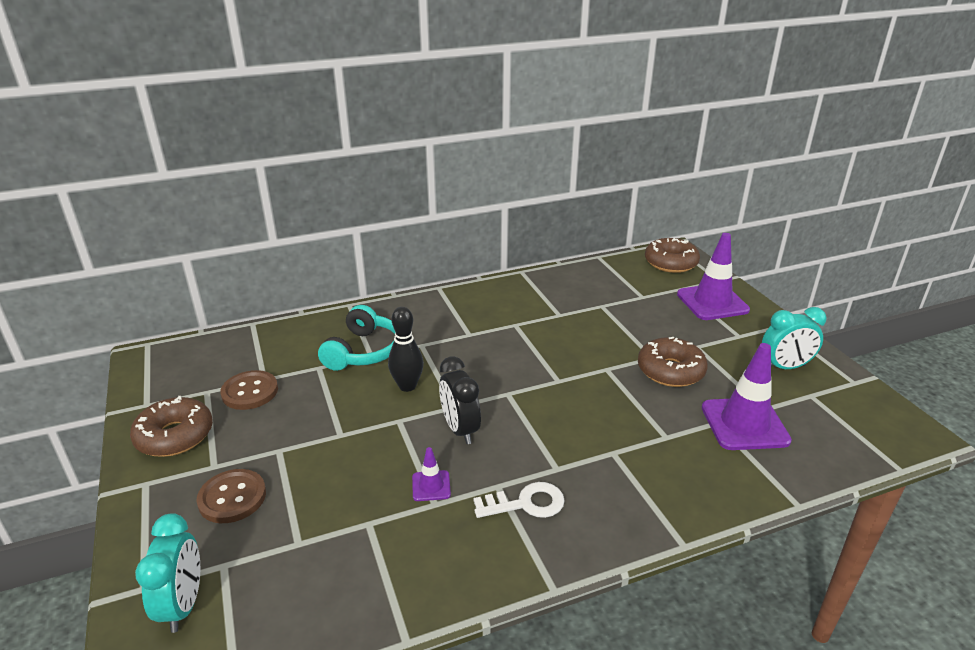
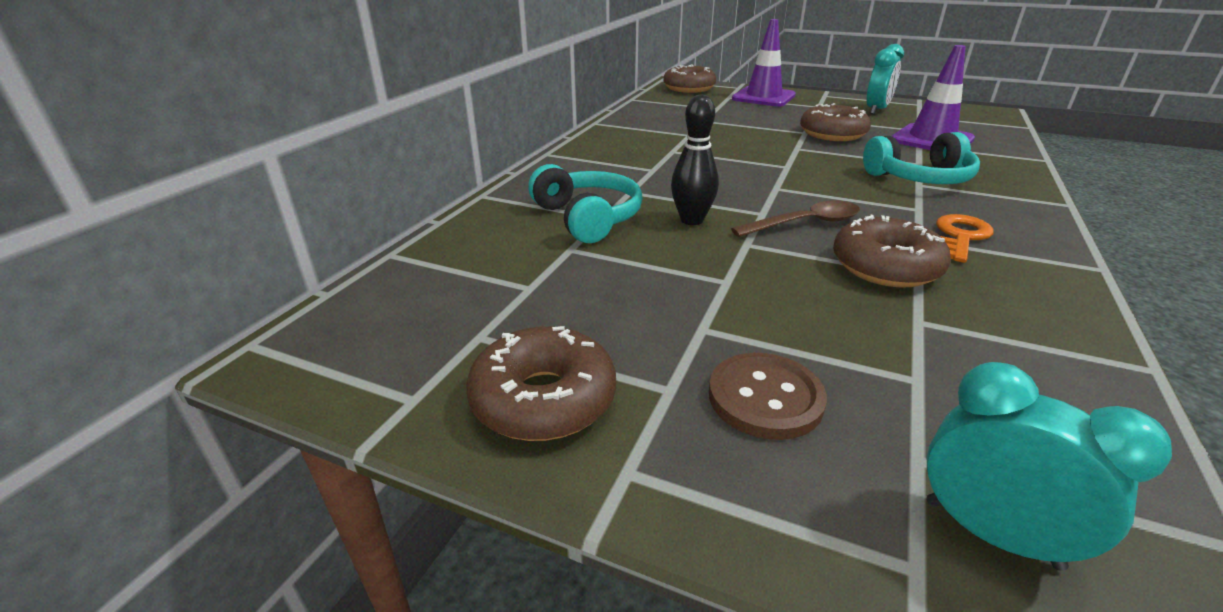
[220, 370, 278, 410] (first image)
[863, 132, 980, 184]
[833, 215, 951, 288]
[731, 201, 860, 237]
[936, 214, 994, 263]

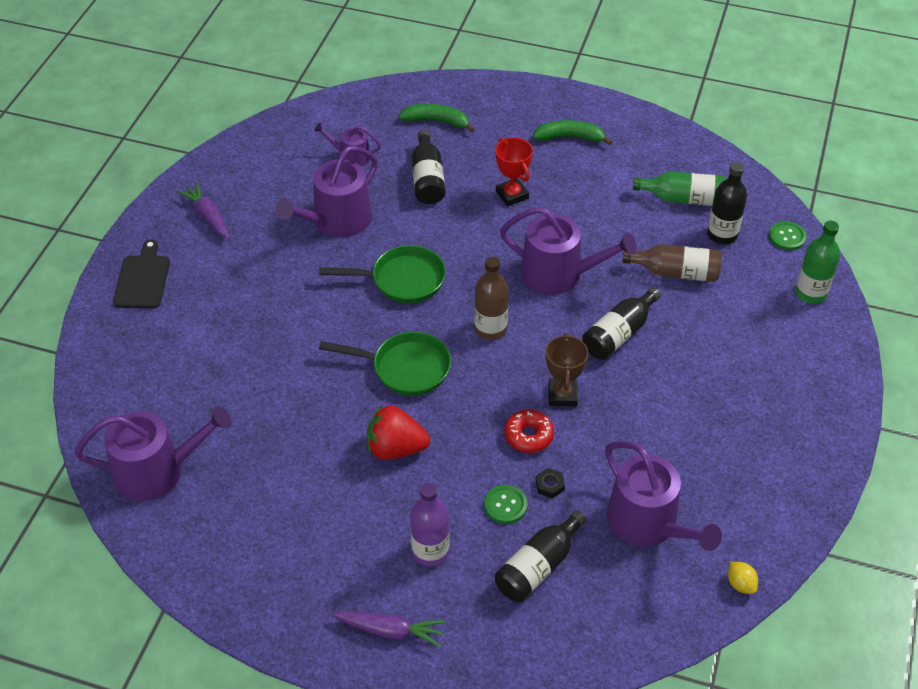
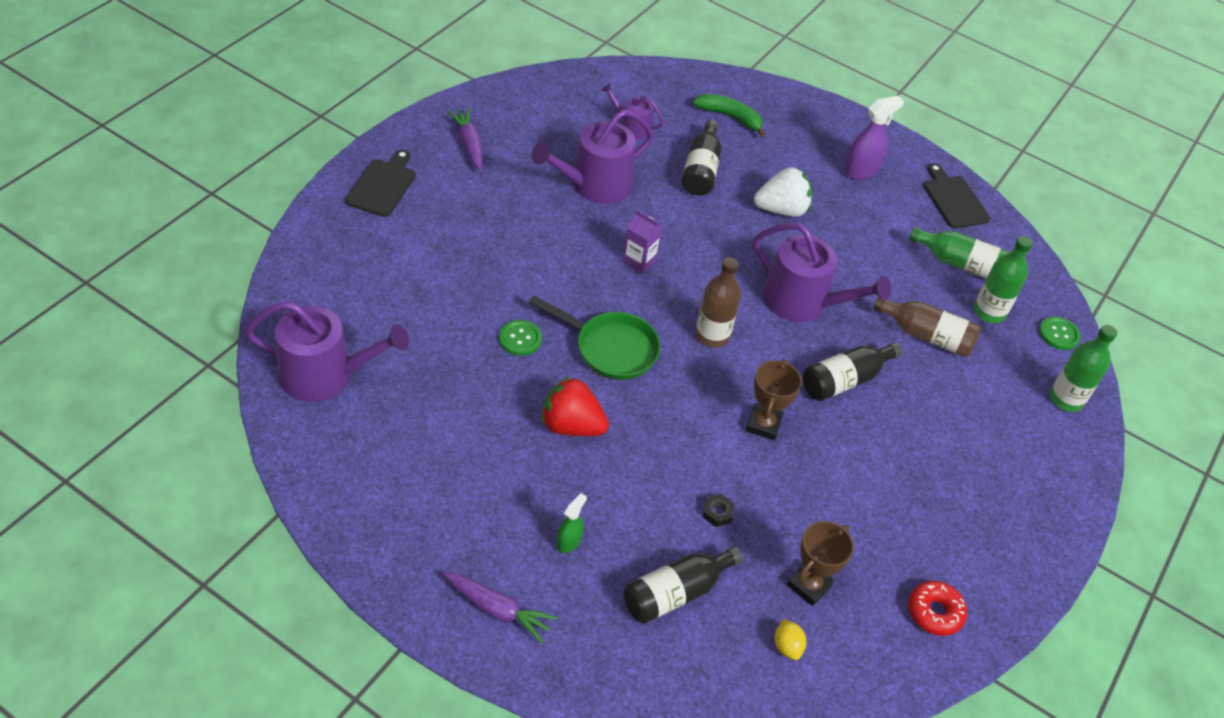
[924, 163, 990, 229]
[499, 320, 542, 356]
[908, 581, 967, 636]
[775, 619, 806, 660]
[622, 210, 663, 274]
[557, 493, 587, 553]
[754, 167, 812, 217]
[844, 95, 904, 180]
[786, 521, 854, 606]
[974, 236, 1033, 323]

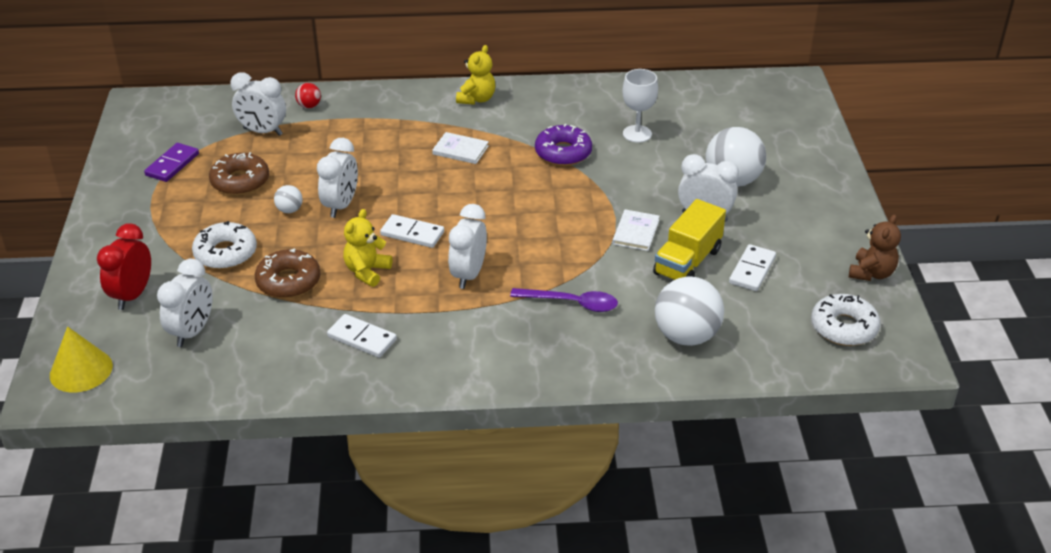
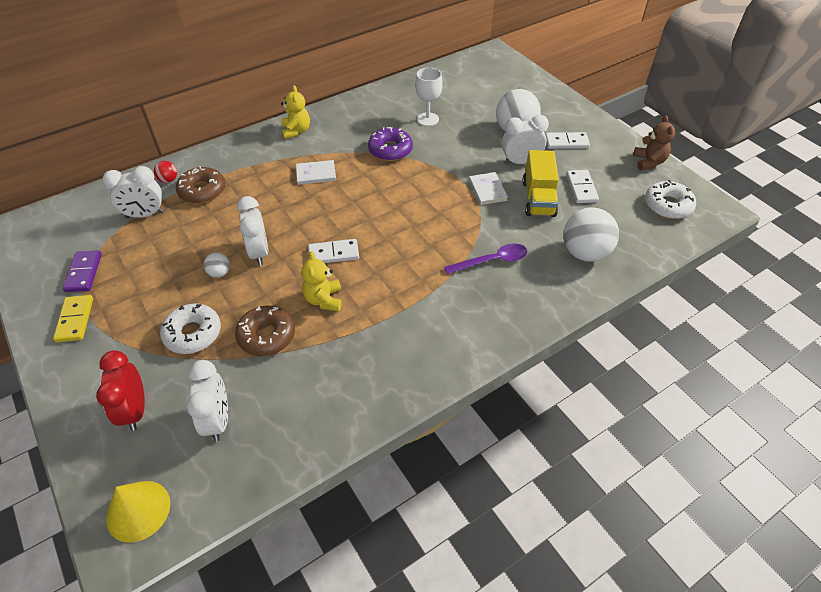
[448, 204, 487, 289] (first image)
[53, 295, 93, 342]
[176, 166, 225, 204]
[545, 132, 590, 149]

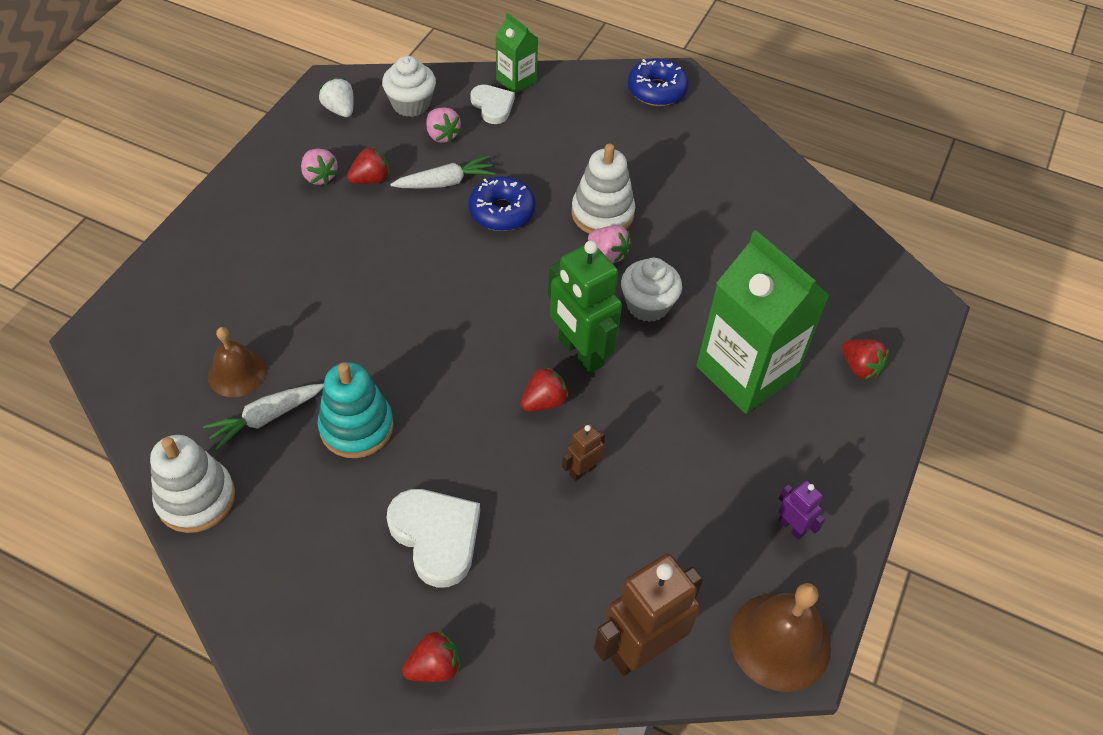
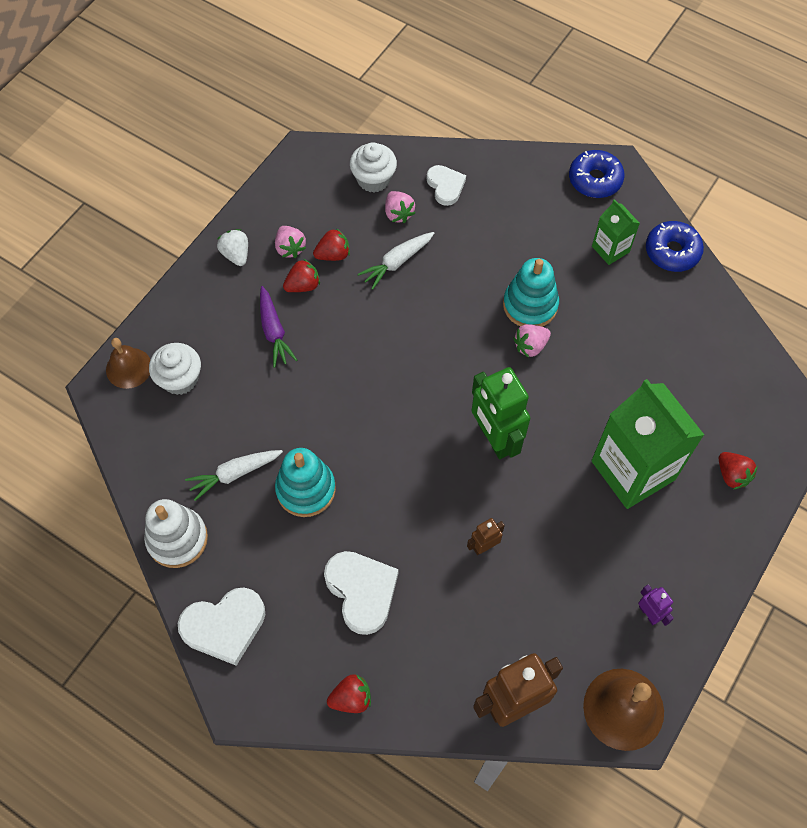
[178, 587, 265, 666]
[260, 286, 297, 368]
[106, 338, 150, 389]
[217, 229, 248, 266]
[646, 221, 704, 272]
[592, 199, 640, 265]
[283, 259, 320, 292]
[149, 343, 201, 395]
[503, 258, 559, 327]
[357, 232, 434, 290]
[513, 324, 551, 358]

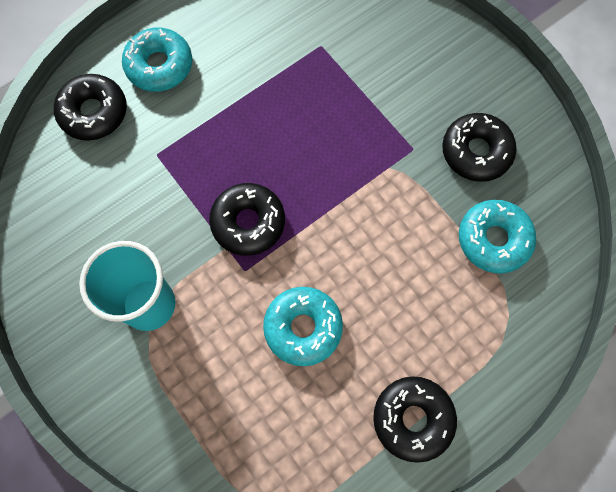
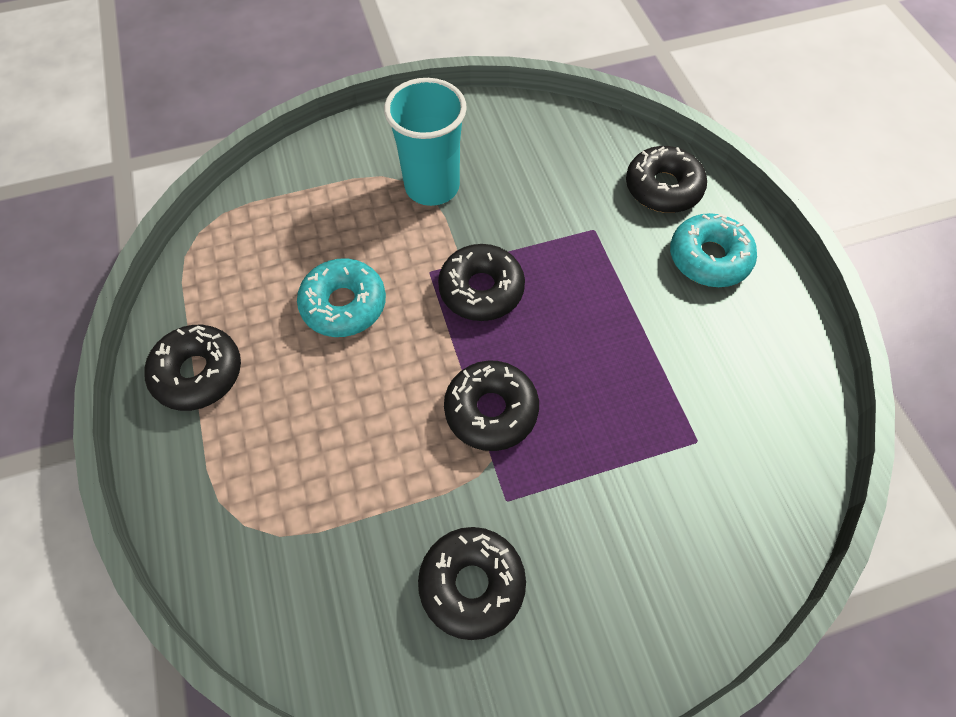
[459, 200, 536, 273] (first image)
[444, 360, 539, 451]

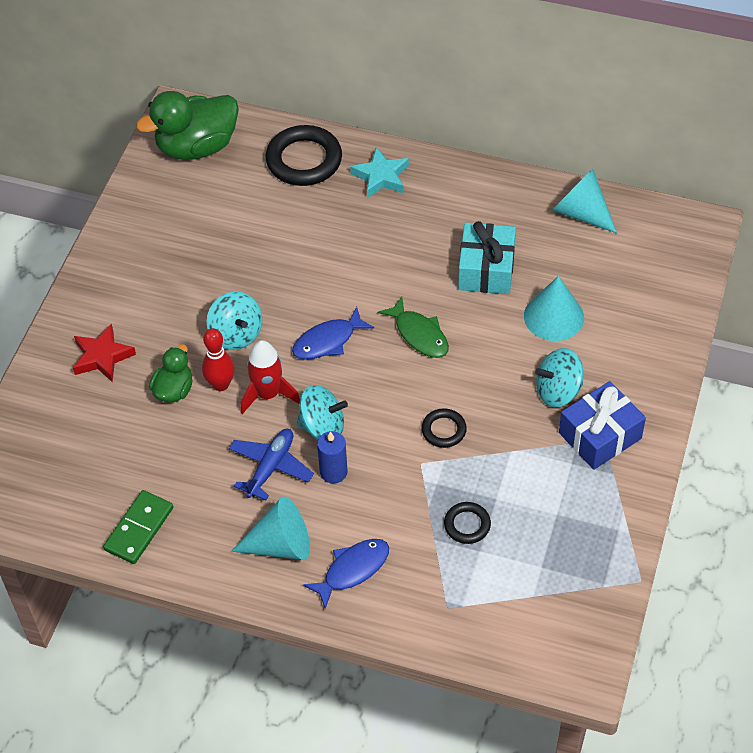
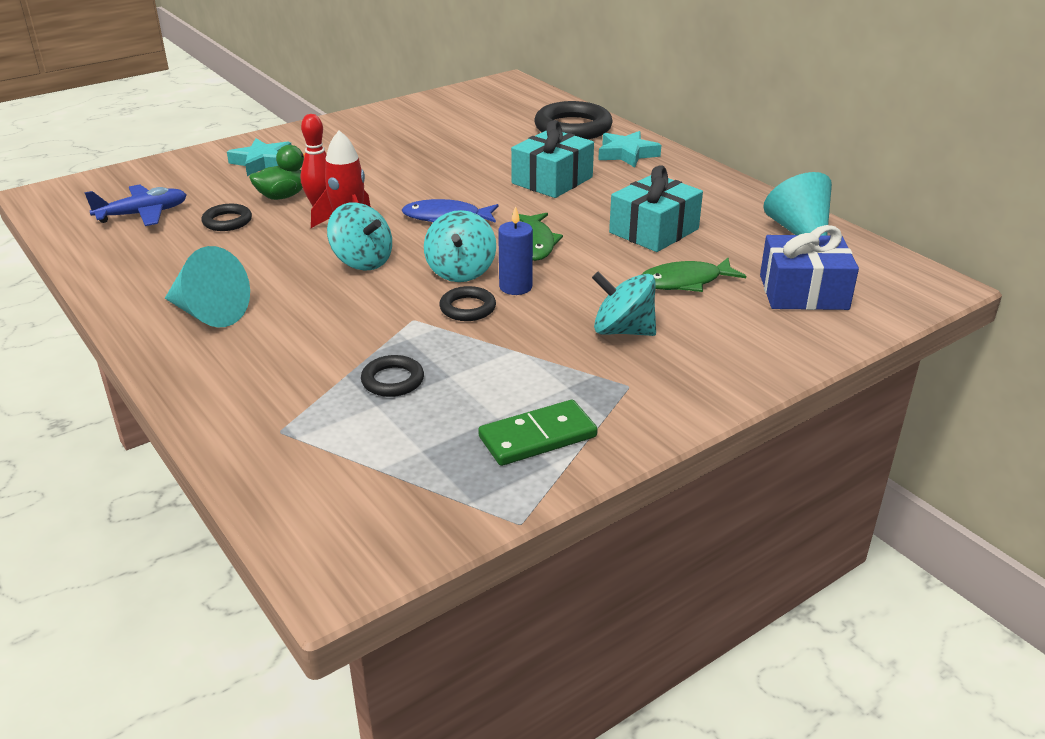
[136, 91, 239, 160] (first image)
[303, 539, 389, 609] (first image)
[202, 204, 252, 231]
[511, 120, 594, 198]
[478, 400, 598, 466]
[424, 210, 496, 282]
[84, 184, 187, 226]
[498, 206, 533, 295]
[760, 225, 859, 310]
[641, 258, 746, 292]
[227, 138, 292, 176]

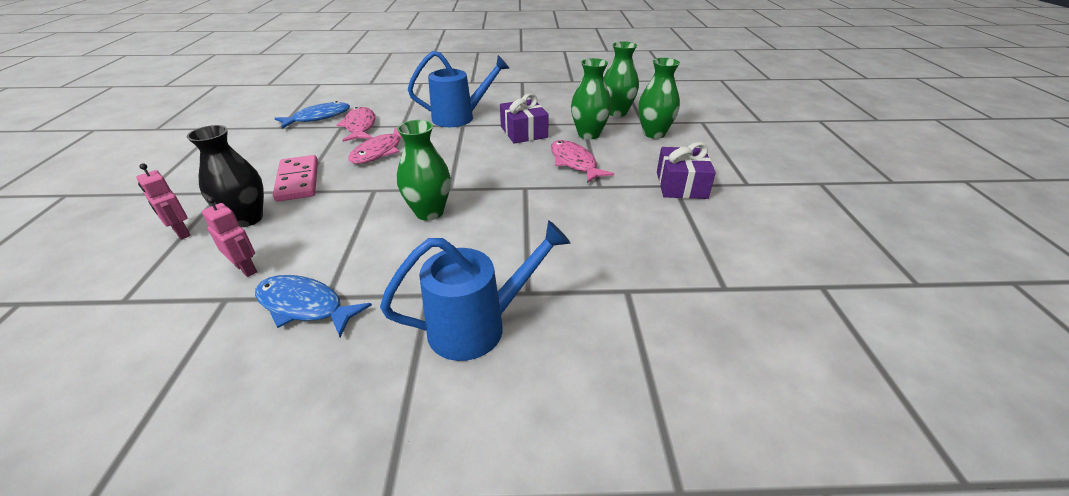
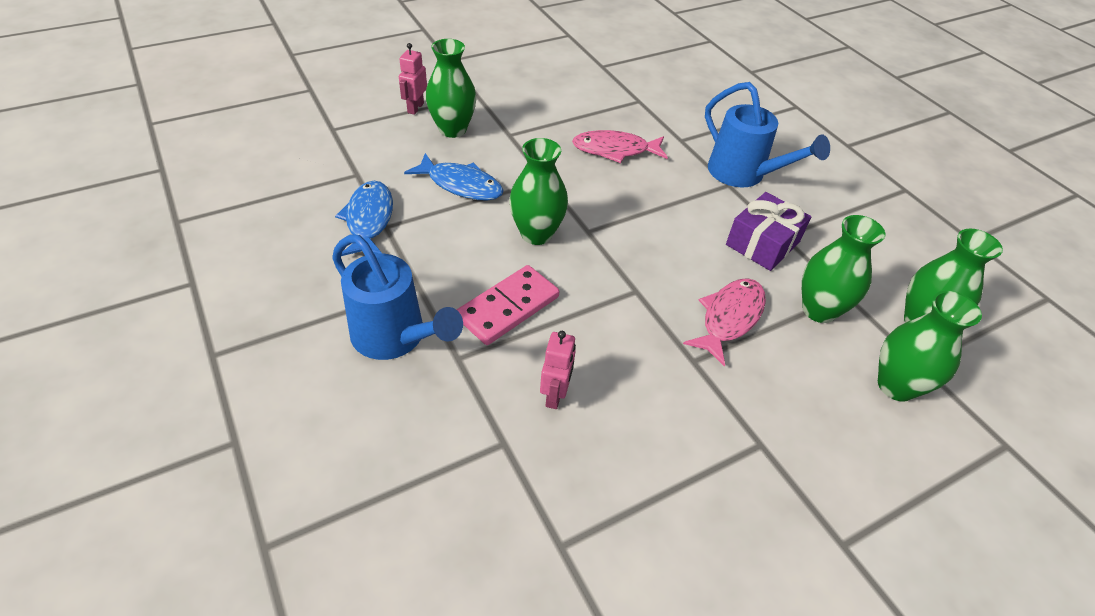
[337, 107, 375, 142] (first image)
[657, 142, 716, 199] (first image)
[540, 331, 576, 409]
[457, 265, 559, 345]
[404, 153, 504, 201]
[426, 39, 476, 138]

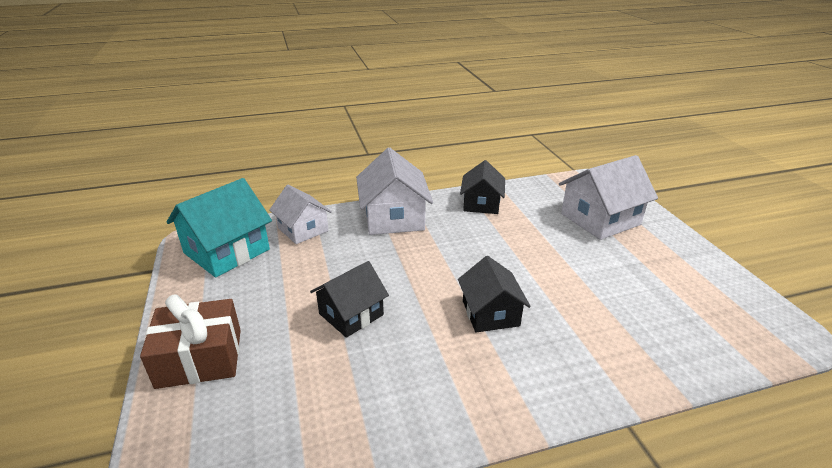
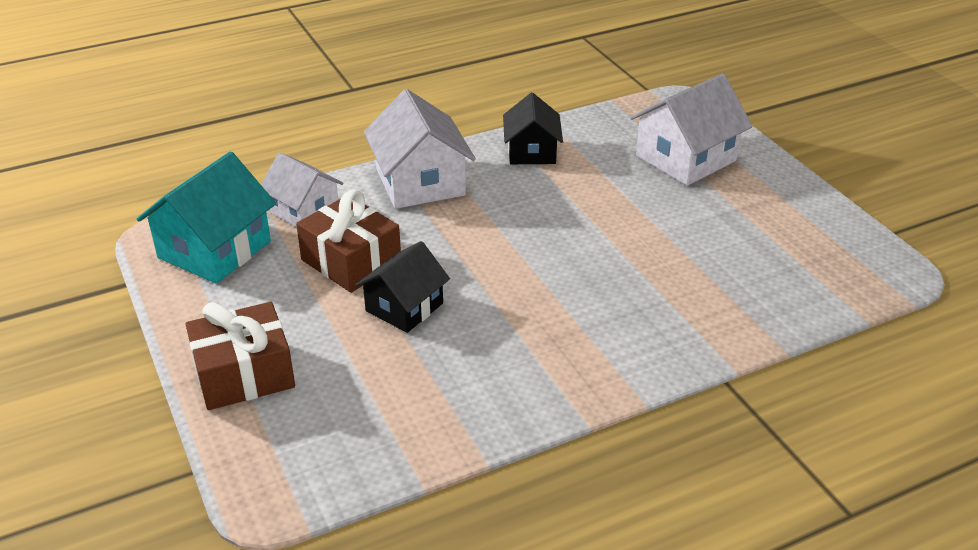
[458, 256, 531, 332] (first image)
[296, 190, 401, 293]

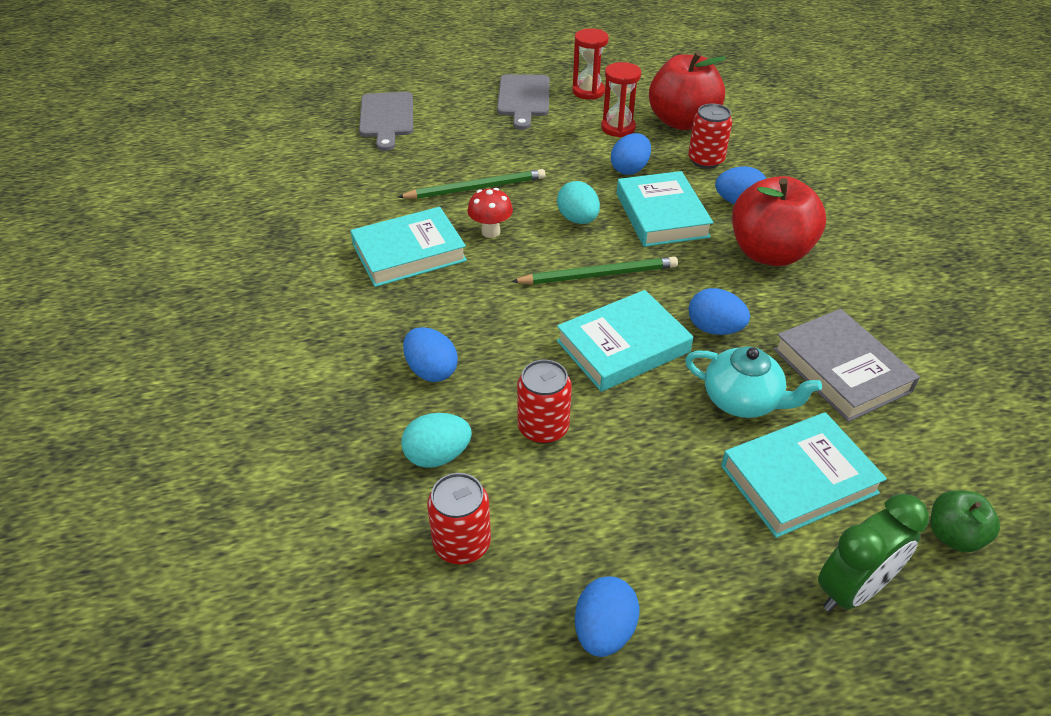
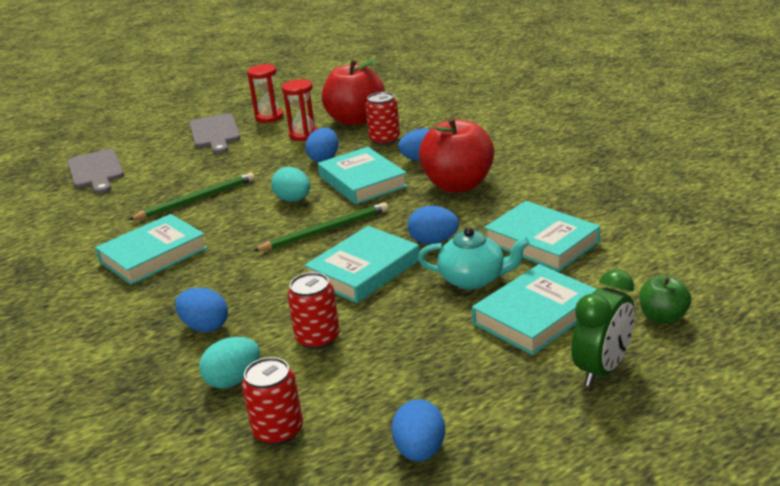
[467, 188, 513, 238] (first image)
[484, 201, 600, 271]

